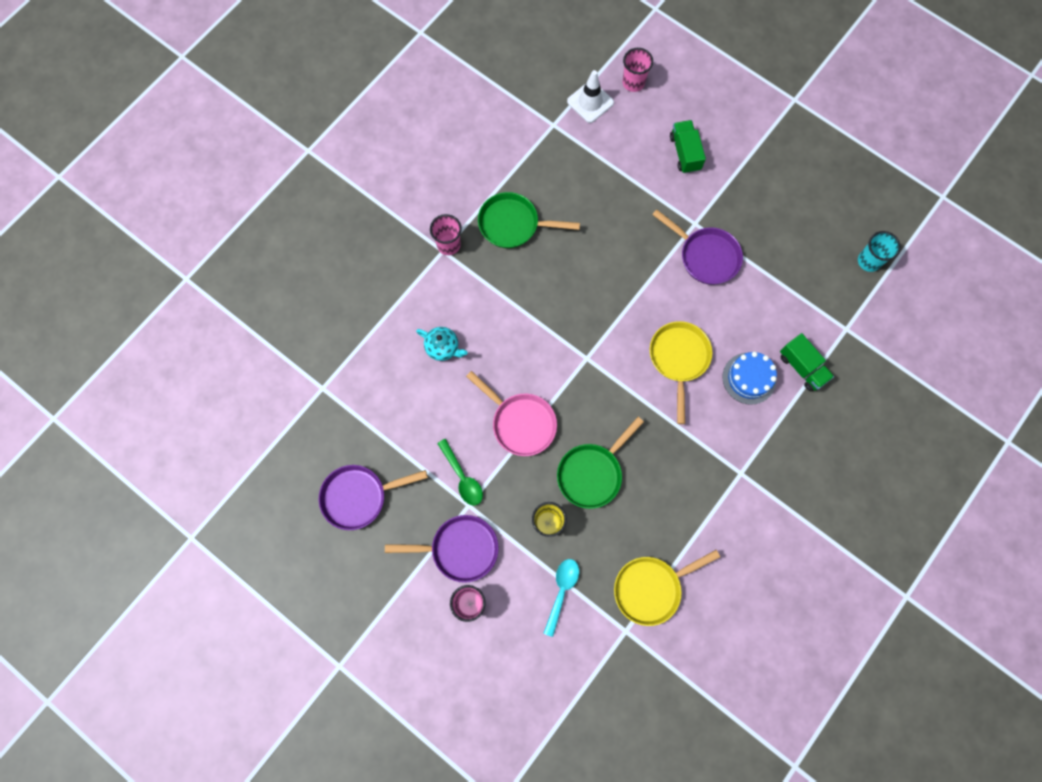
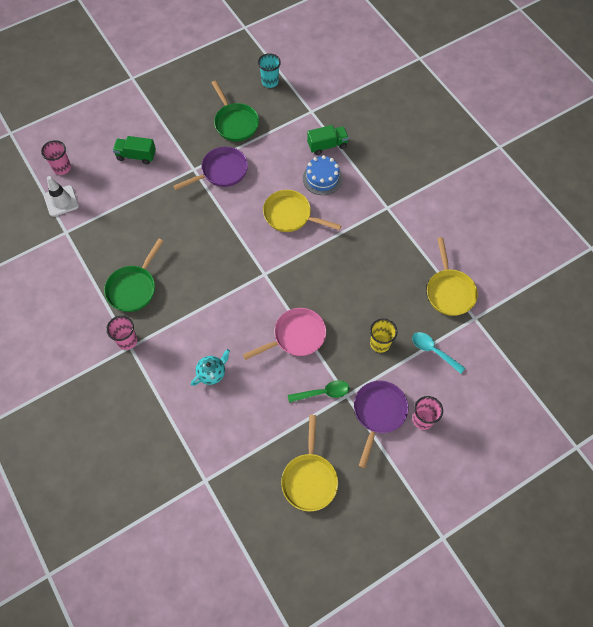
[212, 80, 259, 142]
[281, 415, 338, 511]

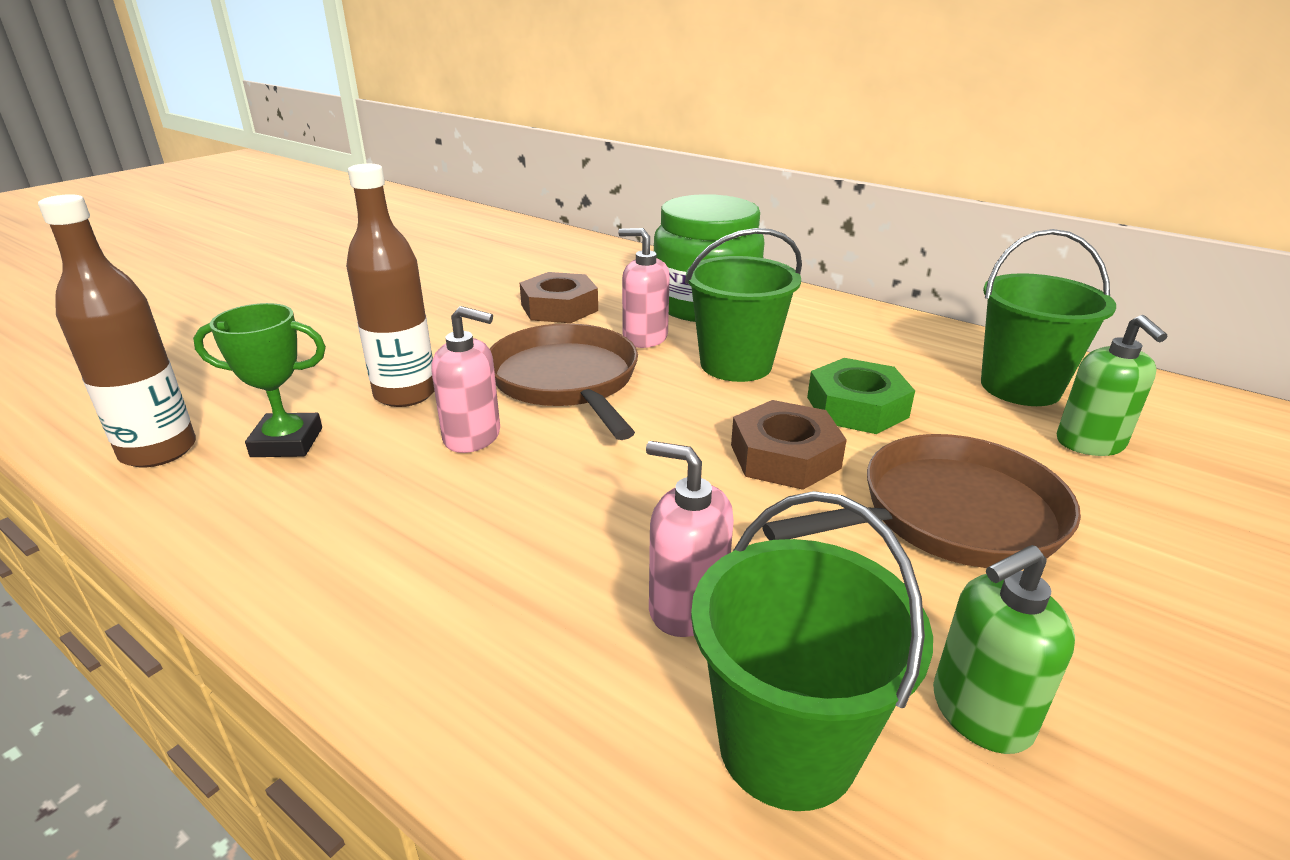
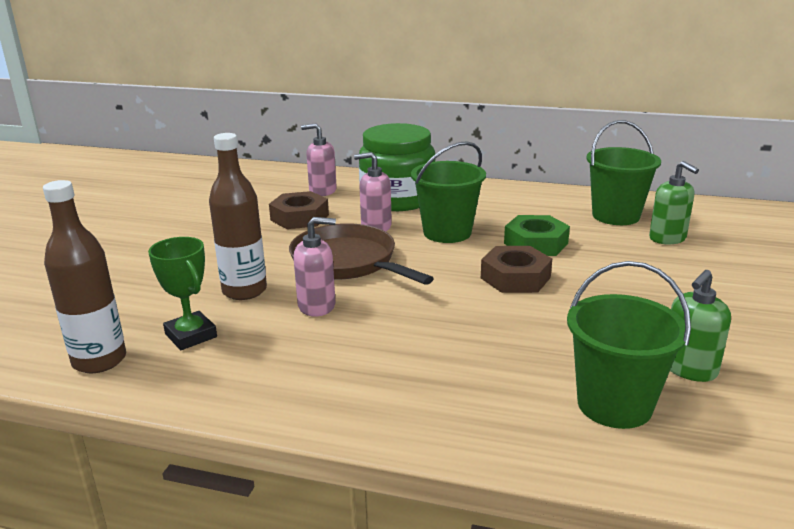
[762, 434, 1081, 568] (first image)
[301, 123, 337, 196]
[148, 237, 217, 350]

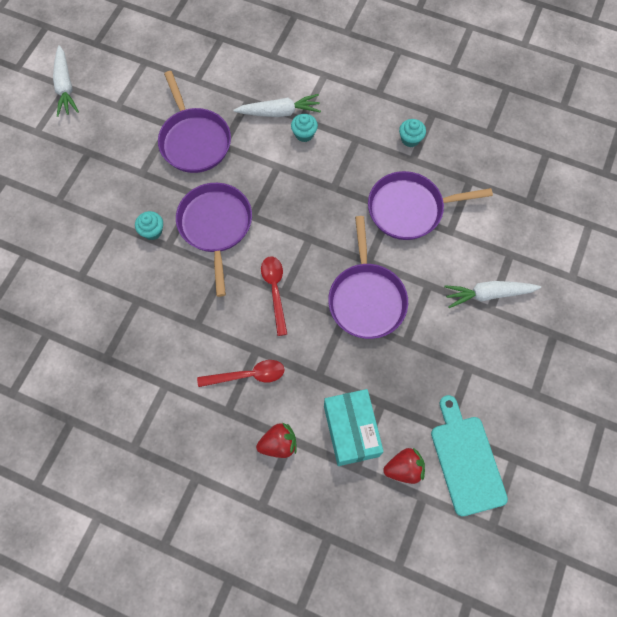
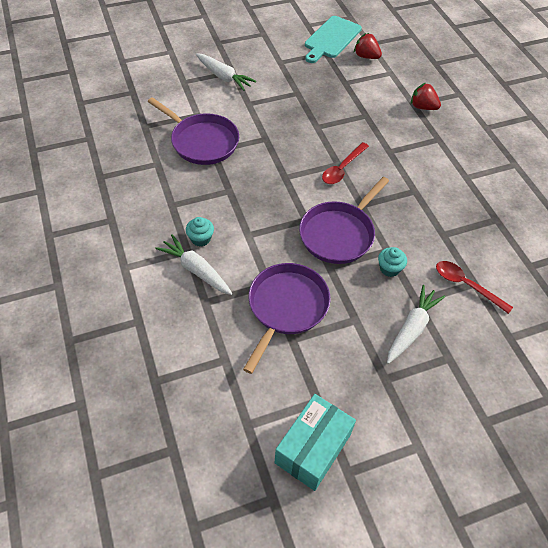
[328, 216, 408, 339] (first image)
[399, 119, 426, 147] (first image)
[387, 285, 445, 364]
[436, 261, 513, 314]
[275, 394, 356, 491]

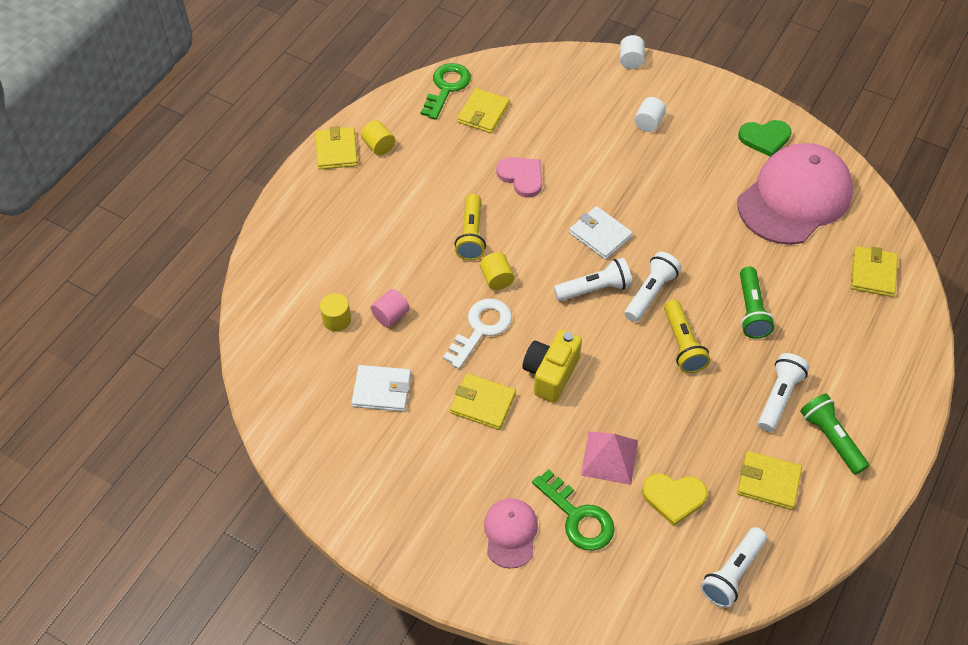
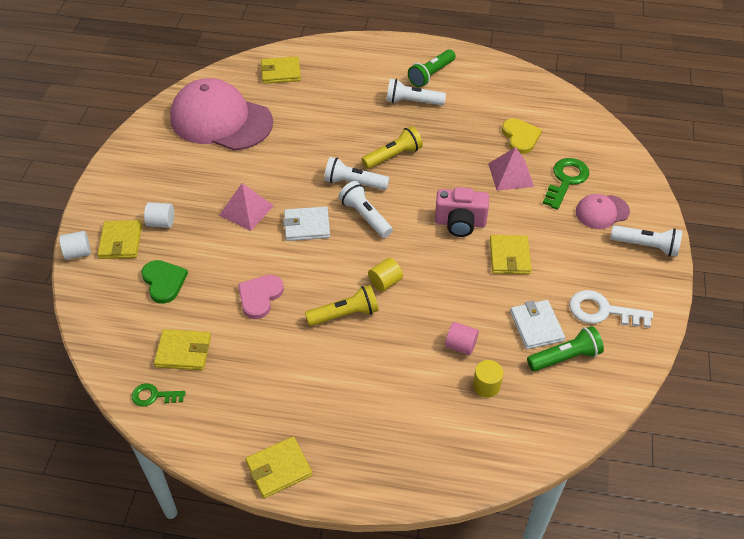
[361, 120, 395, 155] (first image)
[219, 183, 274, 231]
[569, 290, 653, 328]
[610, 225, 682, 257]
[97, 220, 142, 259]
[141, 260, 188, 304]
[527, 326, 604, 371]
[435, 187, 489, 237]
[283, 206, 330, 241]
[132, 383, 186, 407]

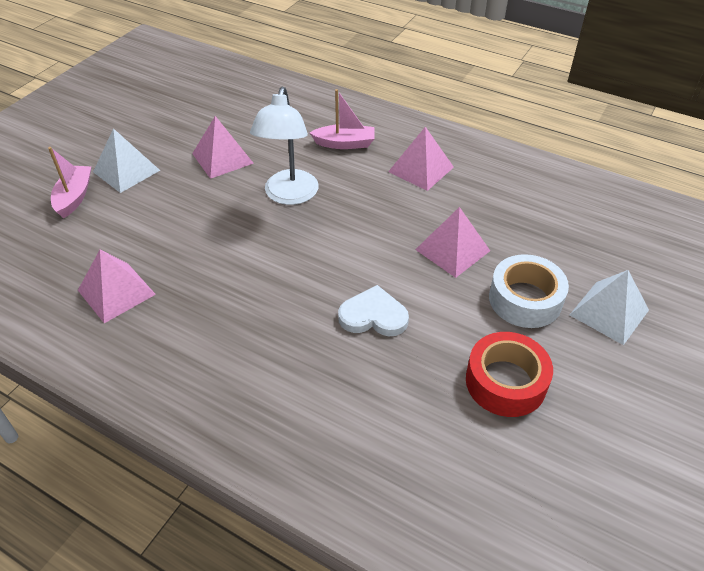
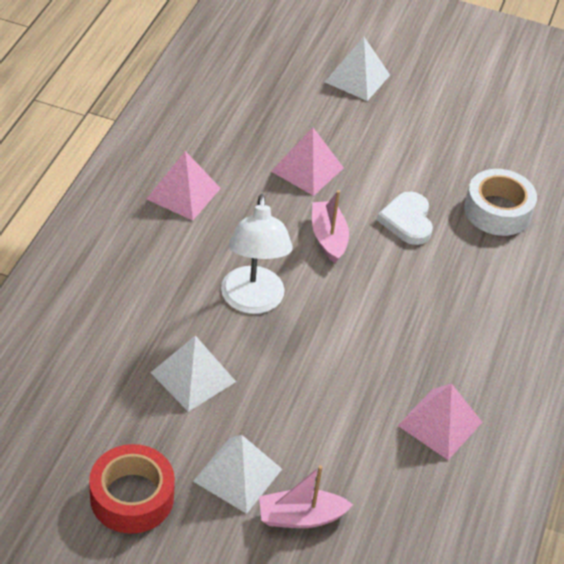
[312, 190, 349, 263]
[89, 444, 175, 534]
[464, 169, 537, 236]
[150, 335, 236, 412]
[221, 194, 293, 314]

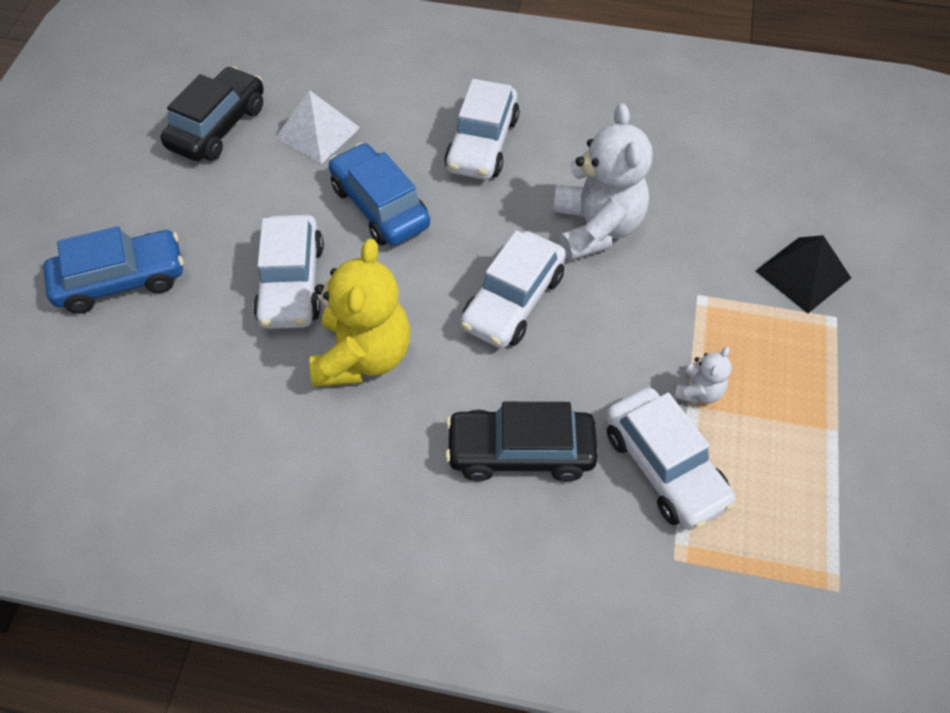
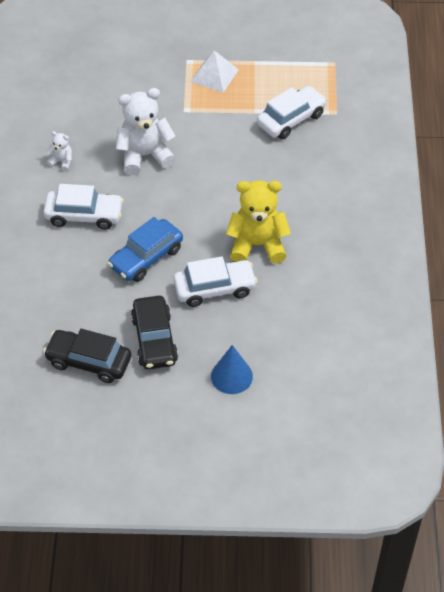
[461, 230, 566, 348] (first image)
[756, 235, 851, 313] (first image)
[190, 50, 239, 93]
[131, 296, 178, 369]
[46, 131, 72, 171]
[211, 345, 253, 394]

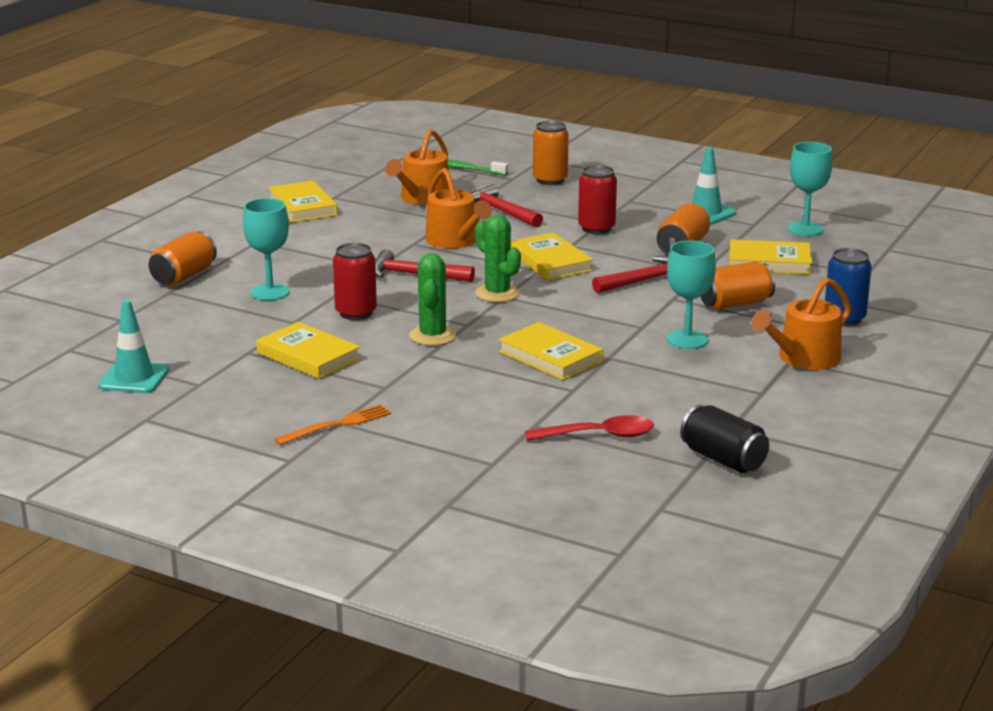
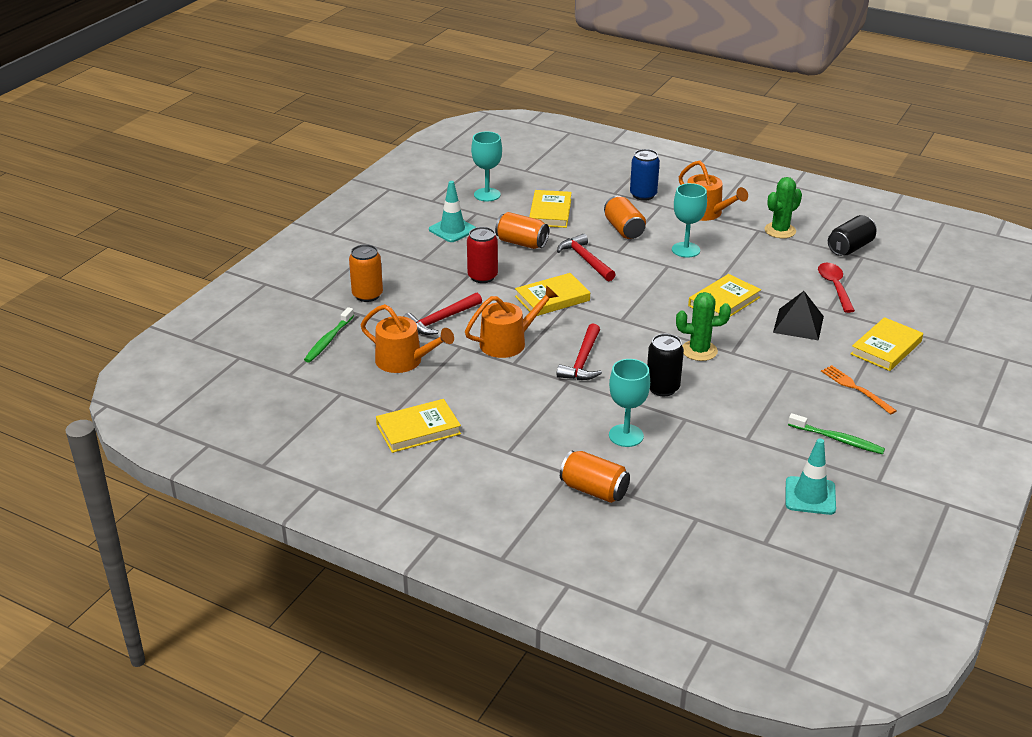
[773, 291, 824, 341]
[788, 413, 885, 454]
[851, 317, 923, 371]
[765, 177, 802, 238]
[647, 334, 684, 396]

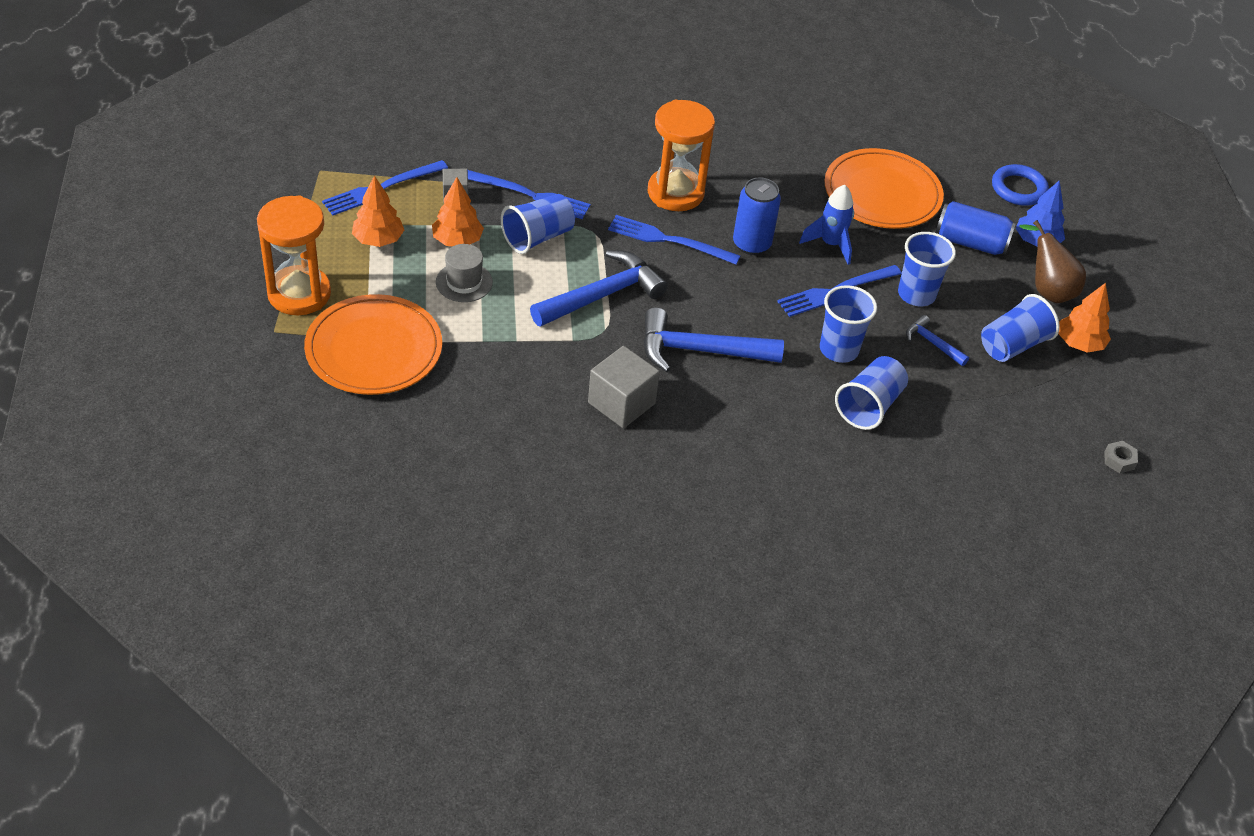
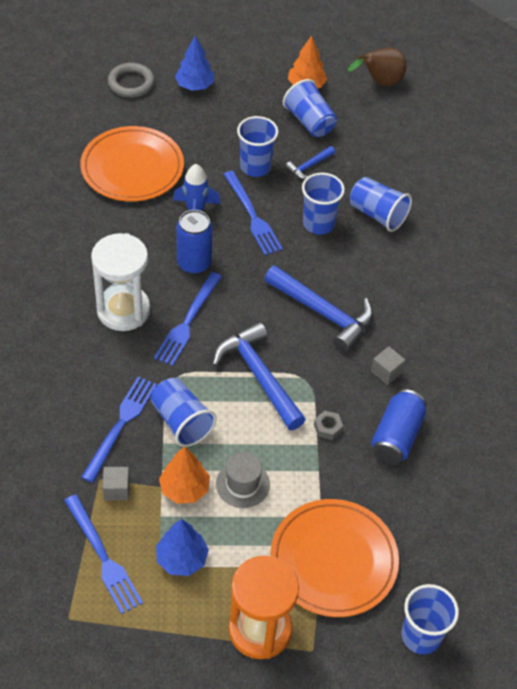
[402, 584, 459, 654]
[371, 389, 426, 464]
[348, 48, 407, 86]
[314, 410, 343, 440]
[156, 519, 209, 576]
[91, 233, 150, 331]
[108, 63, 155, 98]
[264, 265, 373, 352]
[371, 346, 406, 385]

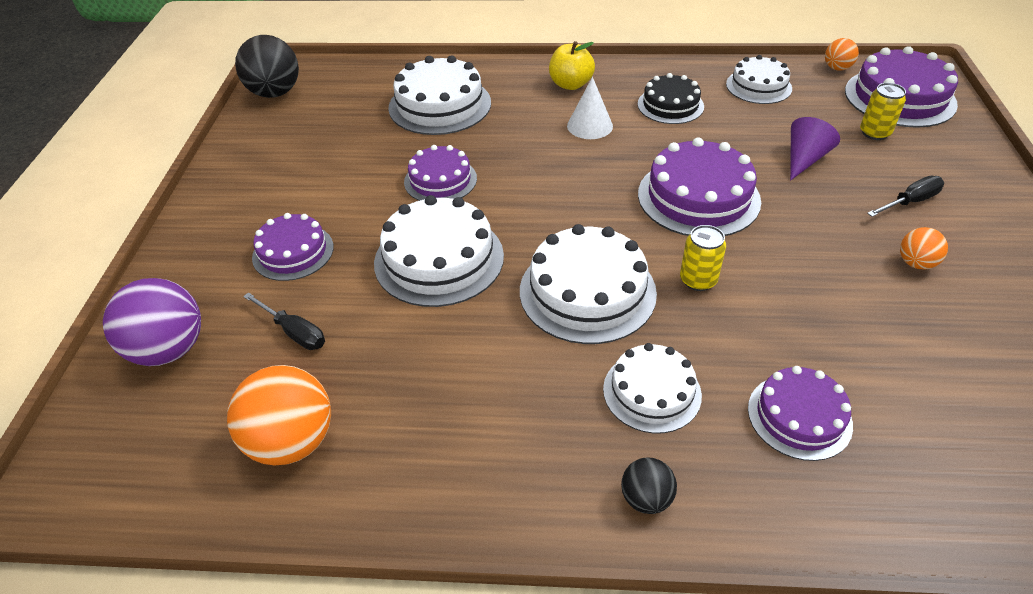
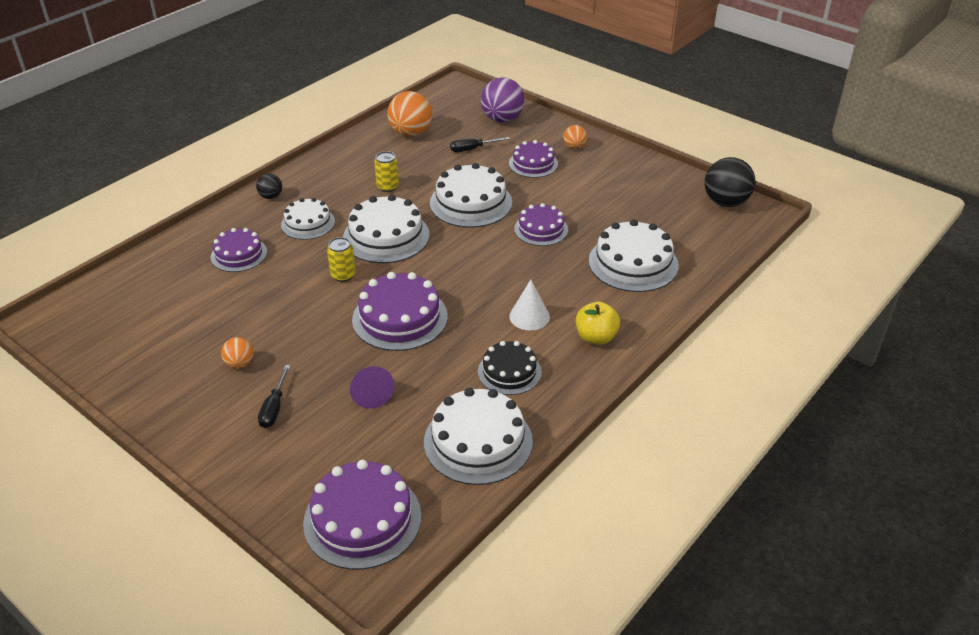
[563, 125, 587, 149]
[374, 151, 399, 192]
[424, 388, 533, 485]

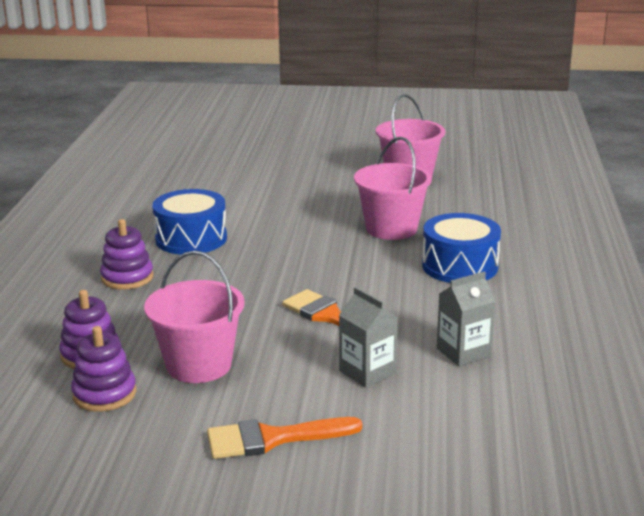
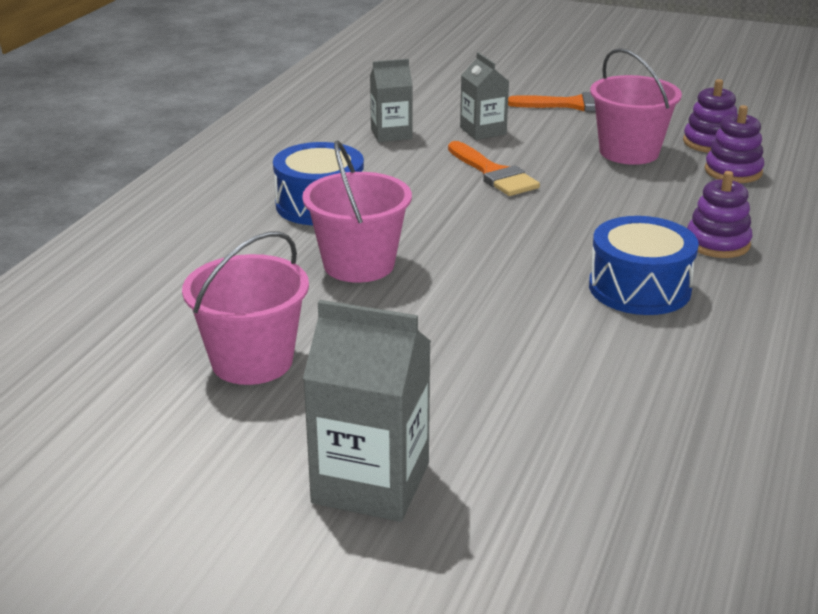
[303, 300, 431, 522]

